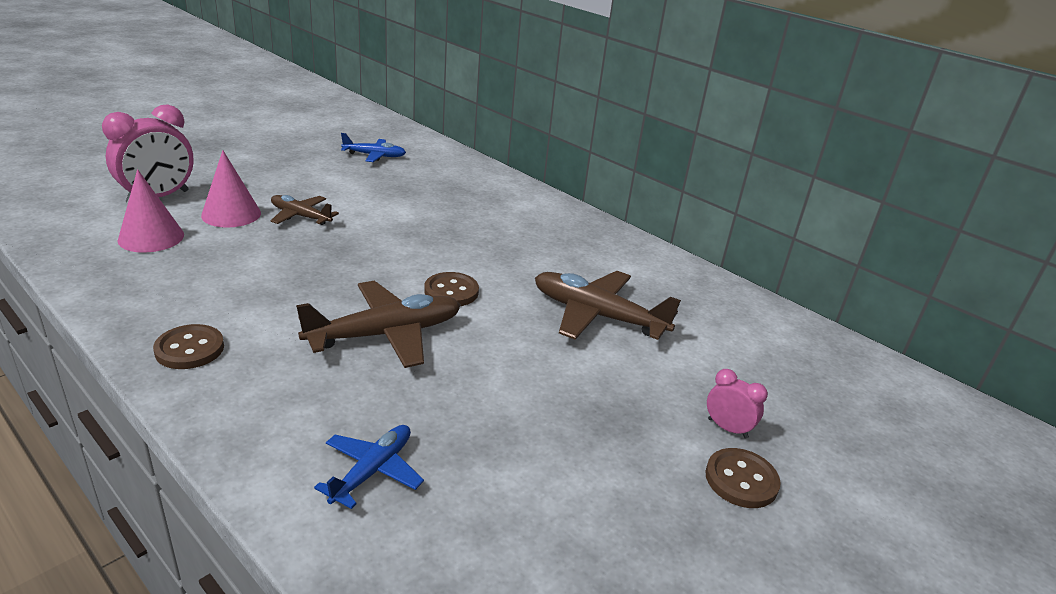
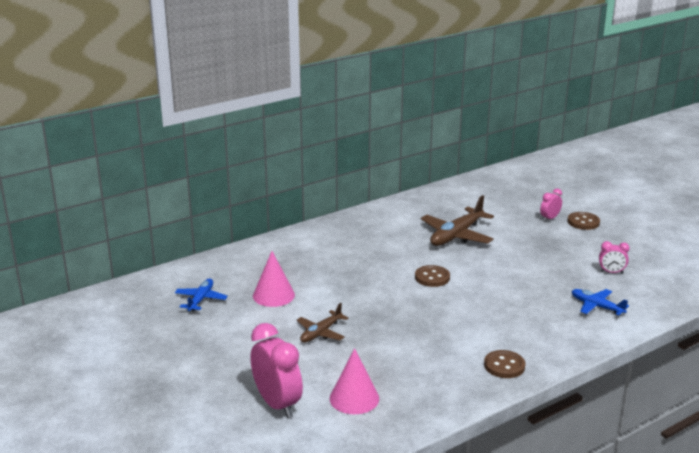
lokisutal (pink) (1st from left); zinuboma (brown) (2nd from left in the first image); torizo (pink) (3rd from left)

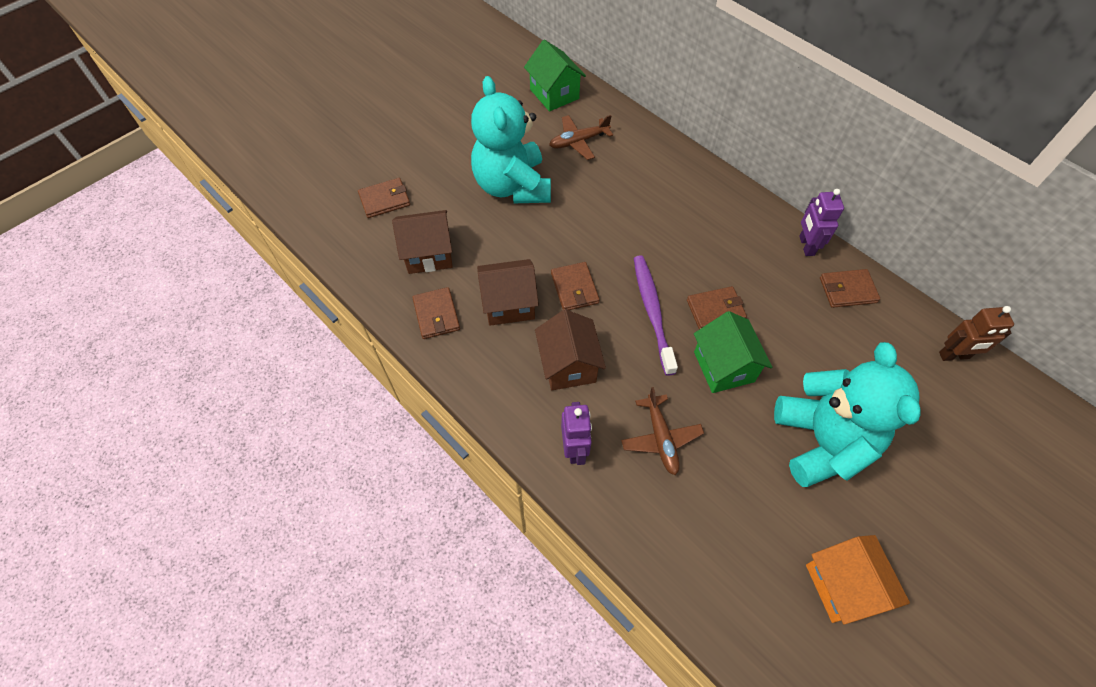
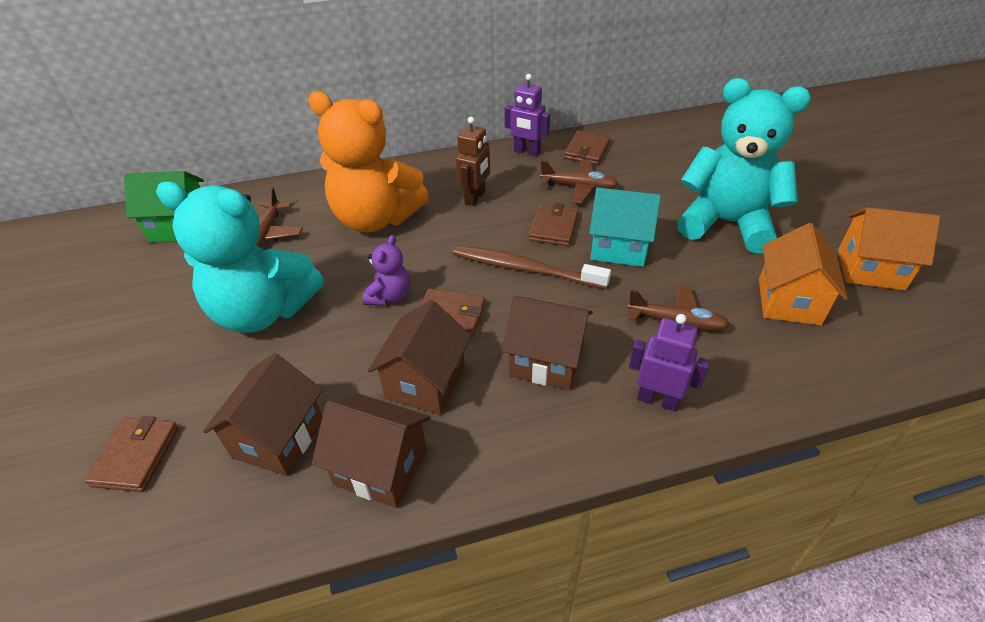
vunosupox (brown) (2nd from left); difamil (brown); vunosupox (turquoise); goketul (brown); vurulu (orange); vurulu (purple); zinuboma (brown) (2nd from left); vunosupox (orange) (1st from left)

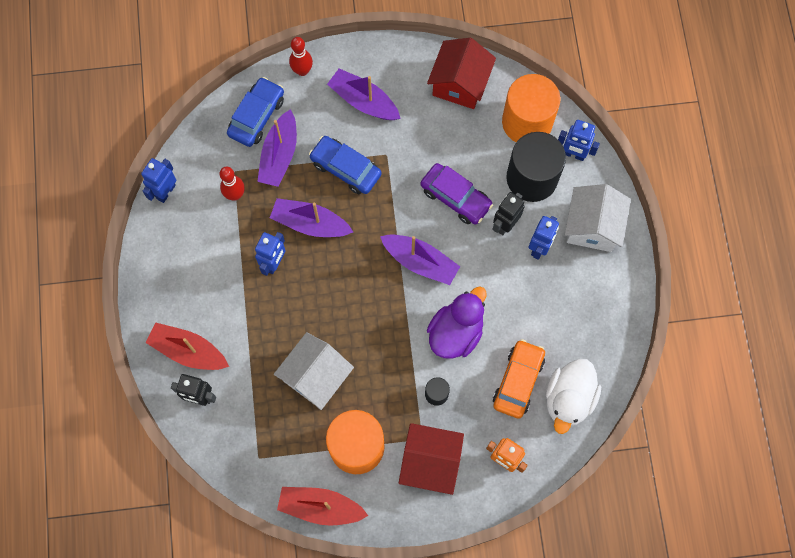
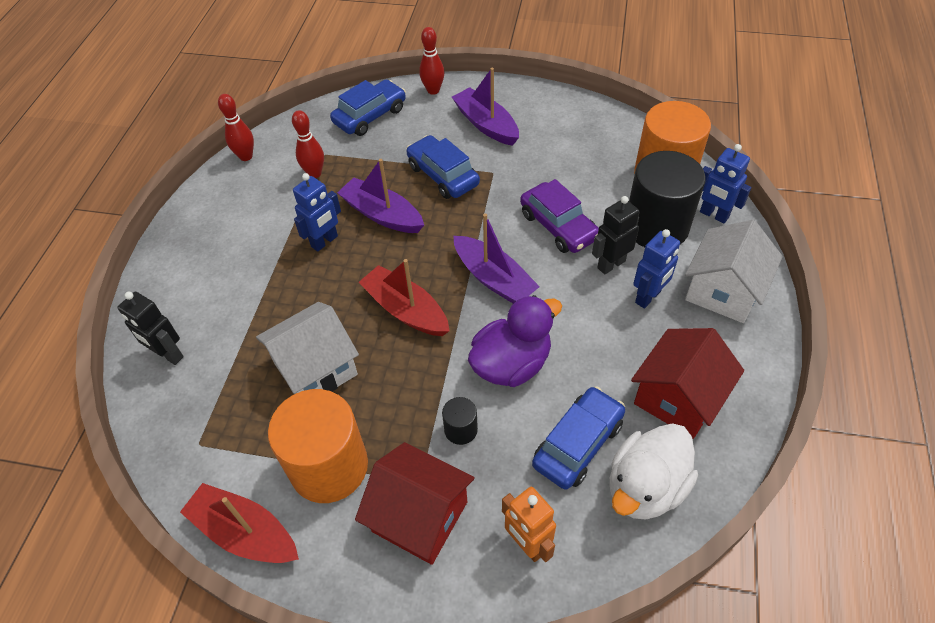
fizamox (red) (1st from left); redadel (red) (2nd from left); redadel (purple) (1st from left in the first image); vunosupox (red) (2nd from left); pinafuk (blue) (3rd from left)

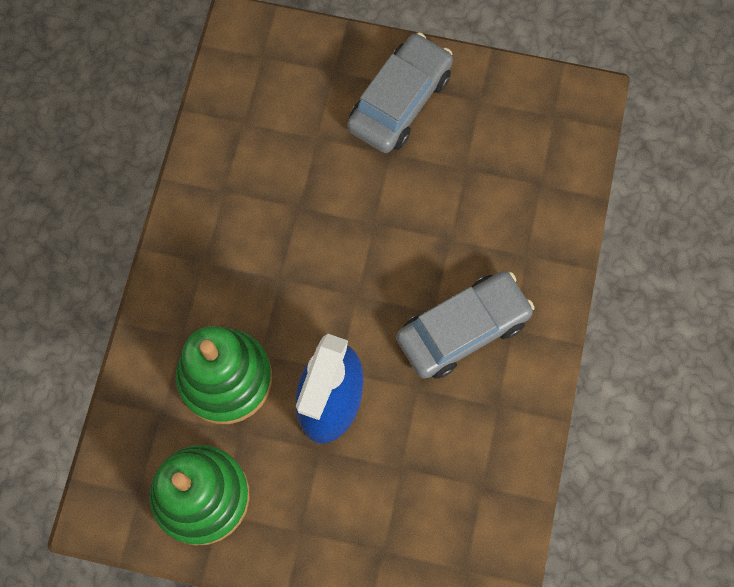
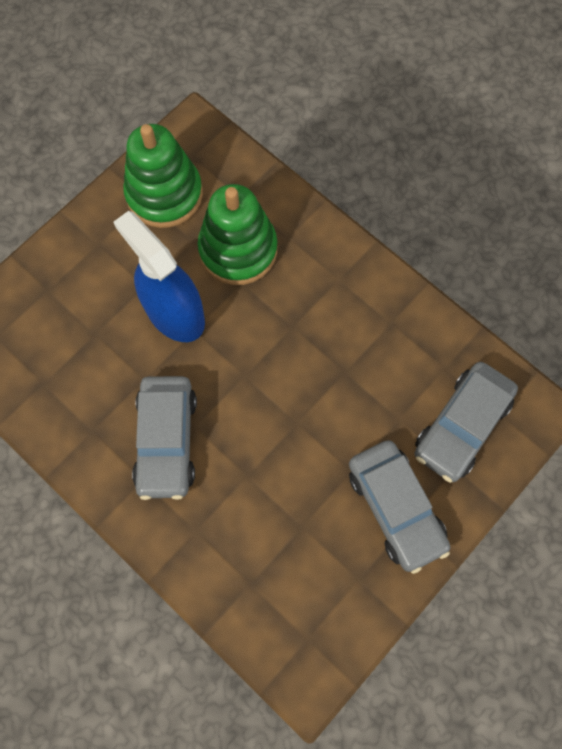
pinafuk (grey) (3rd from left)

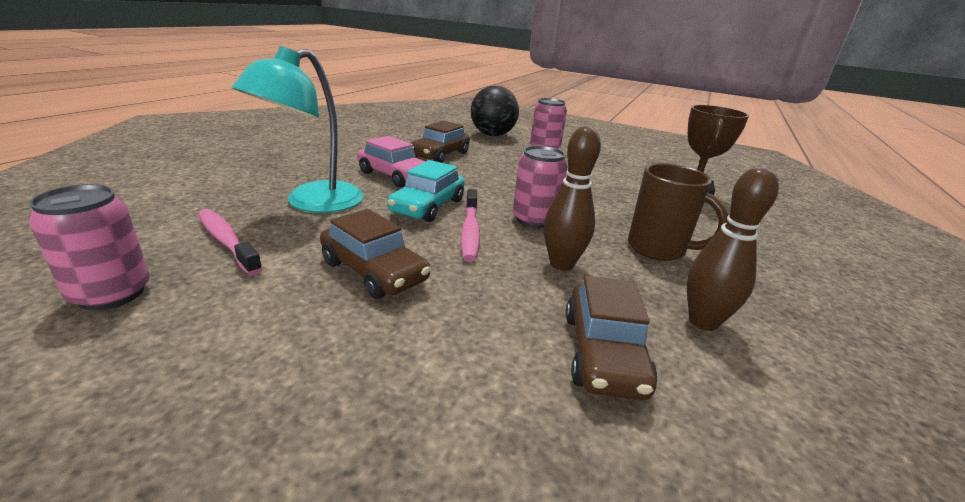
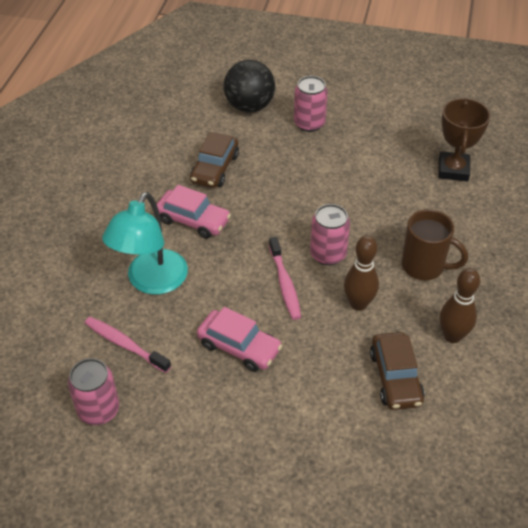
pinafuk (pink) (2nd from left); pinafuk (turquoise)

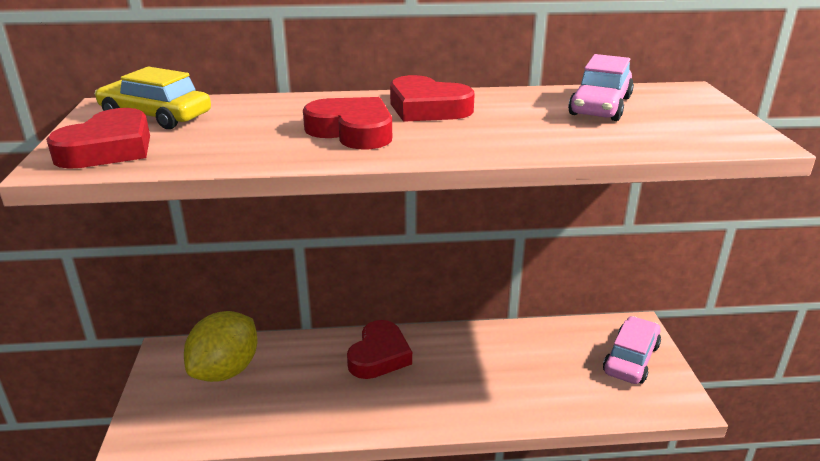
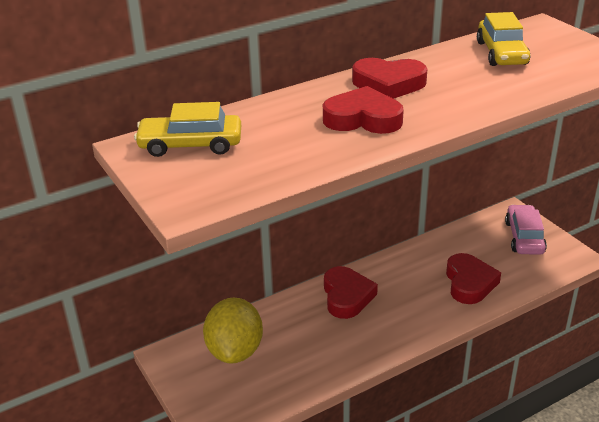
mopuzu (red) (4th from left); pinafuk (yellow) (2nd from left)

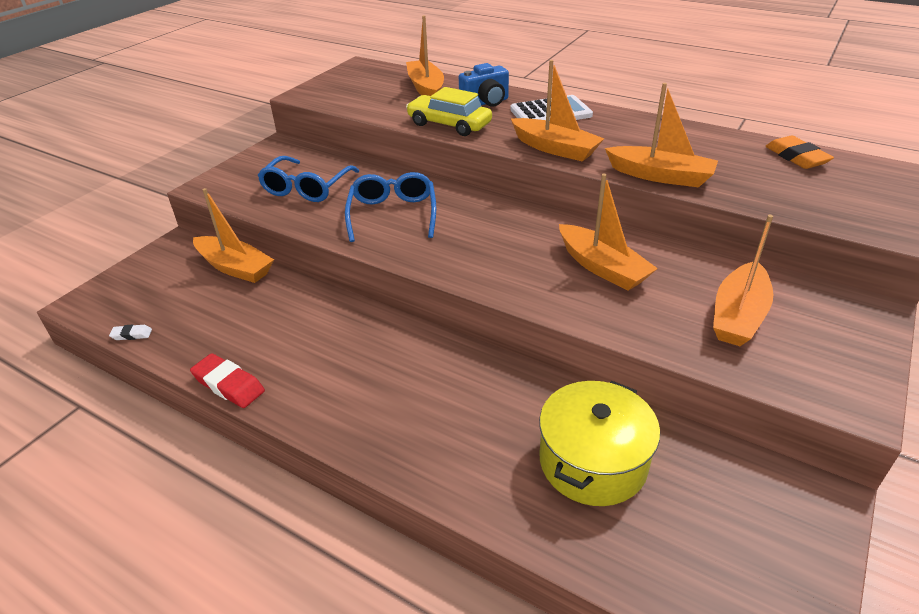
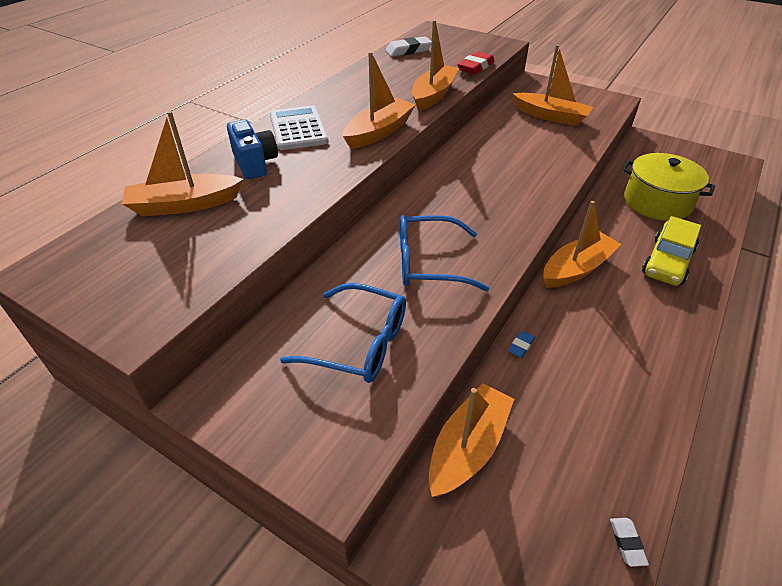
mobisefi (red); pinafuk (yellow); redadel (orange) (6th from left); mobisefi (white) (1st from left); mobisefi (blue)

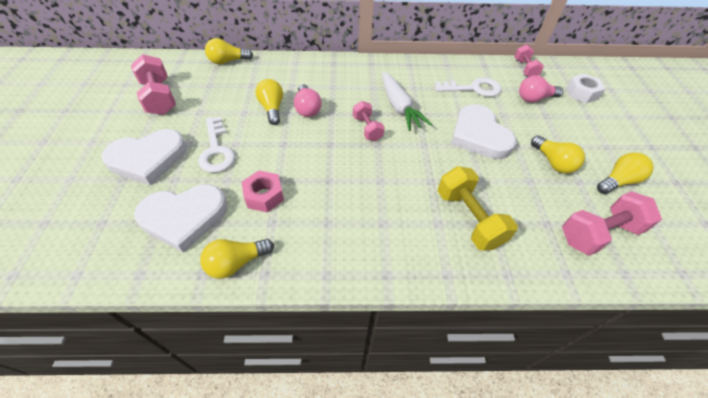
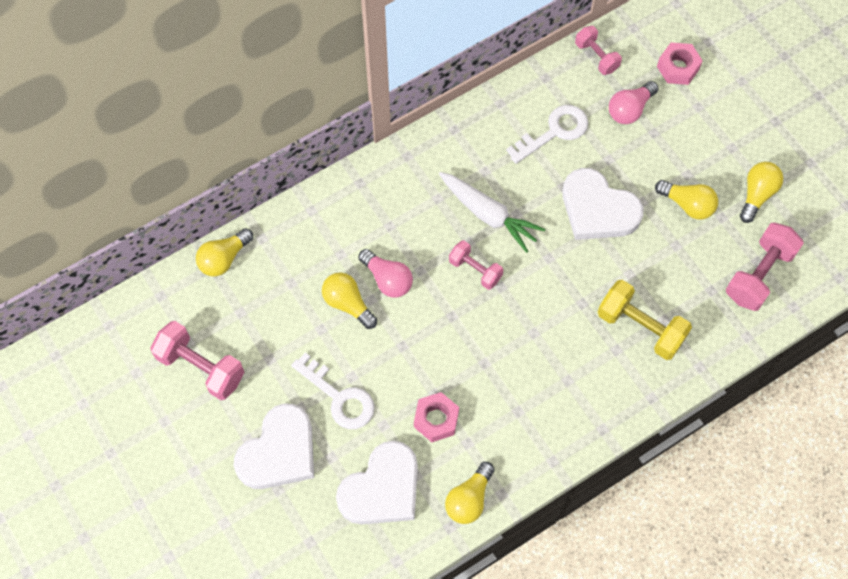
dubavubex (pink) (2nd from left)

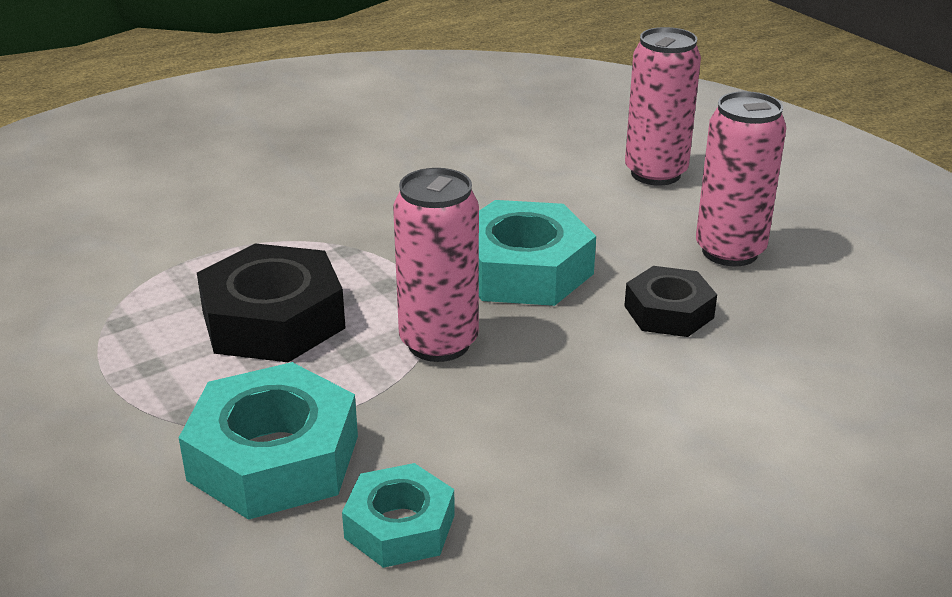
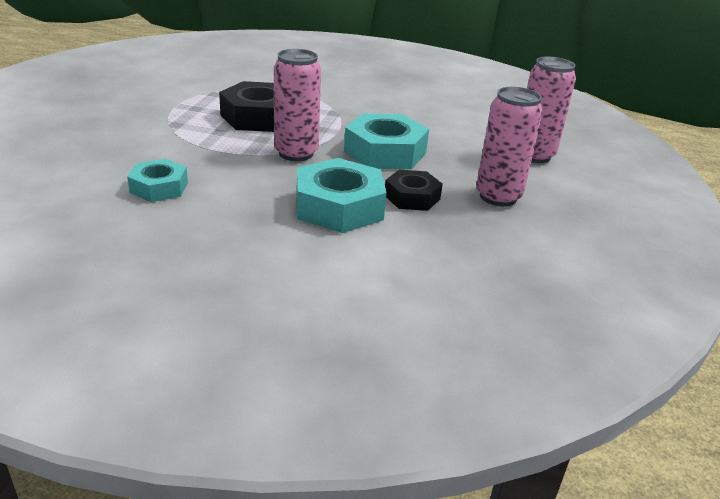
dubavubex (turquoise) (2nd from left)

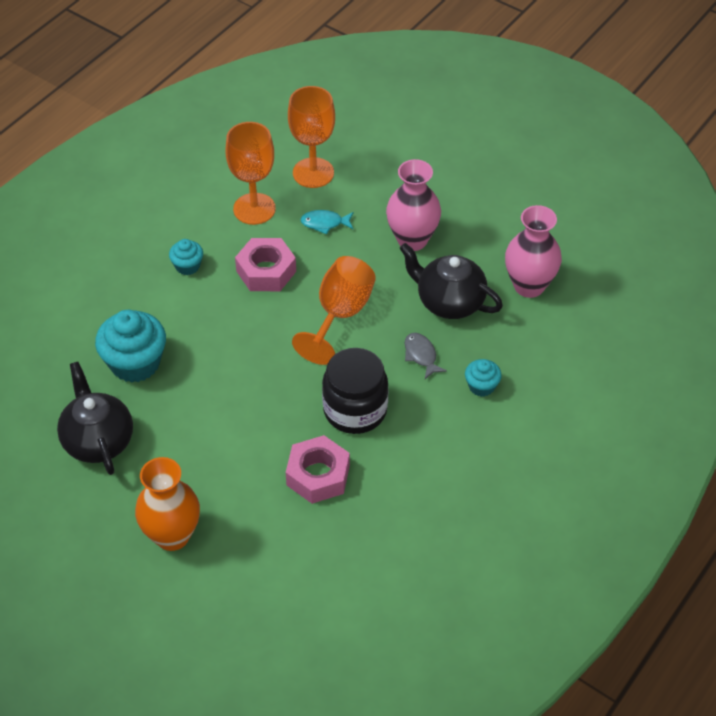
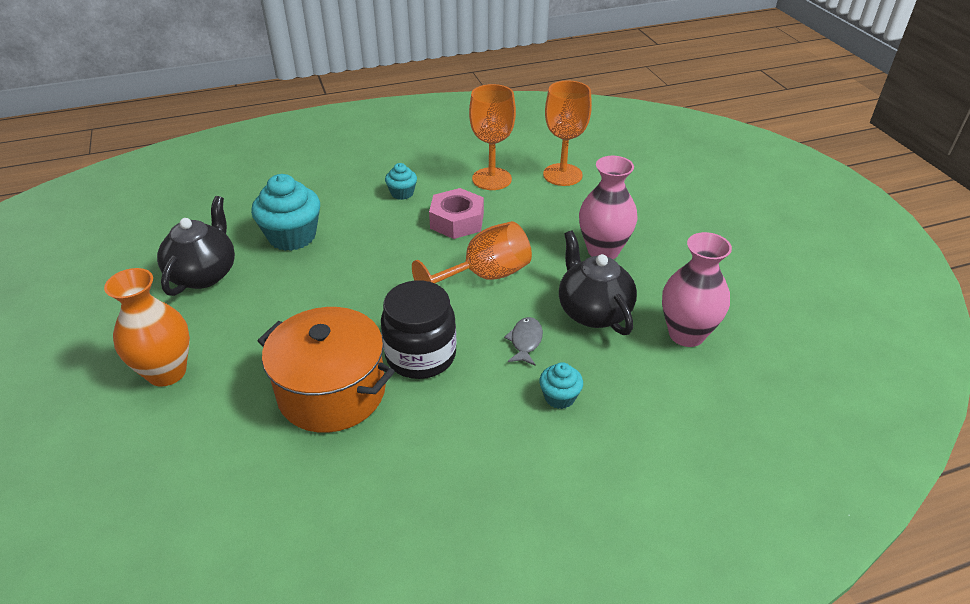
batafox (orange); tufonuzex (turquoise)

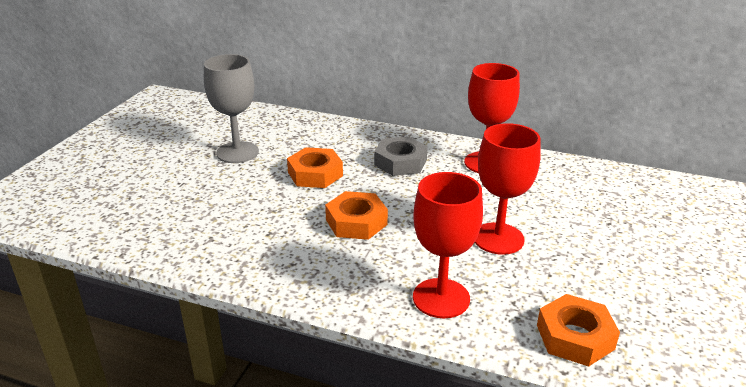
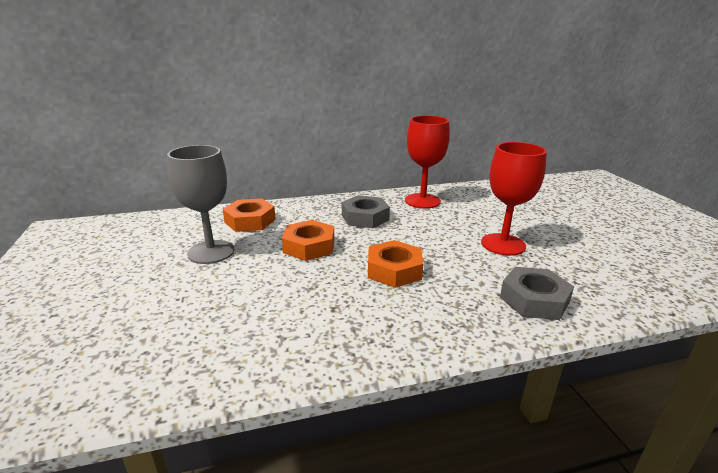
dubavubex (grey) (2nd from left); dubavubex (orange) (1st from left)

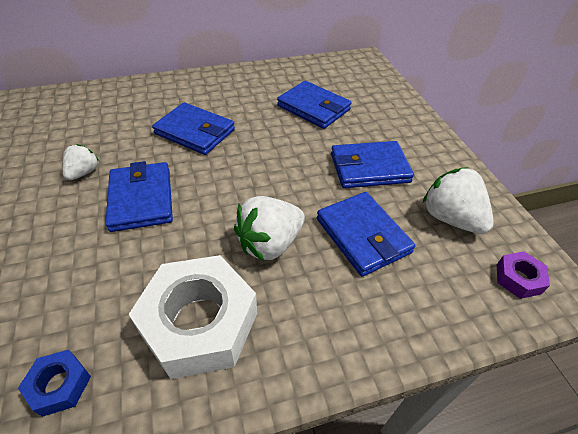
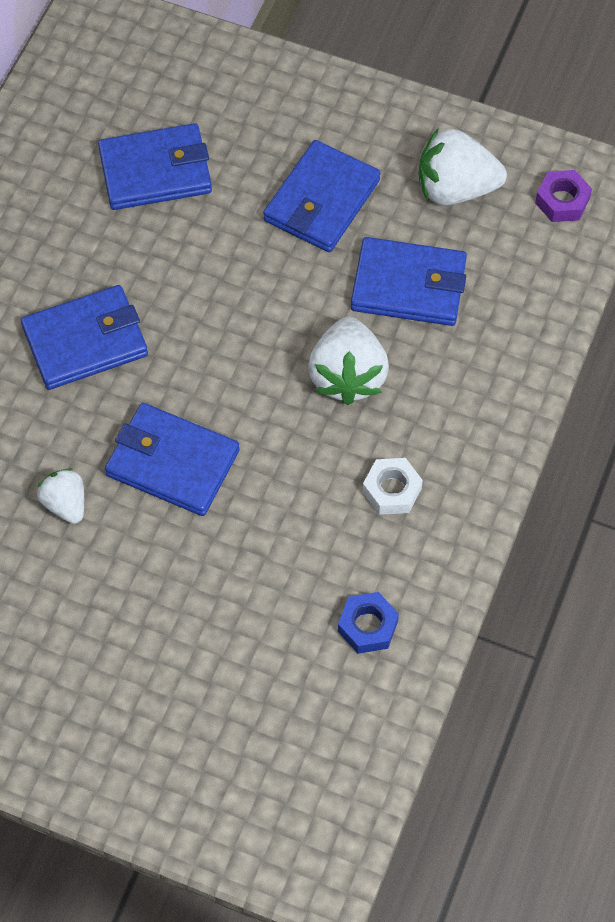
dubavubex (white)

